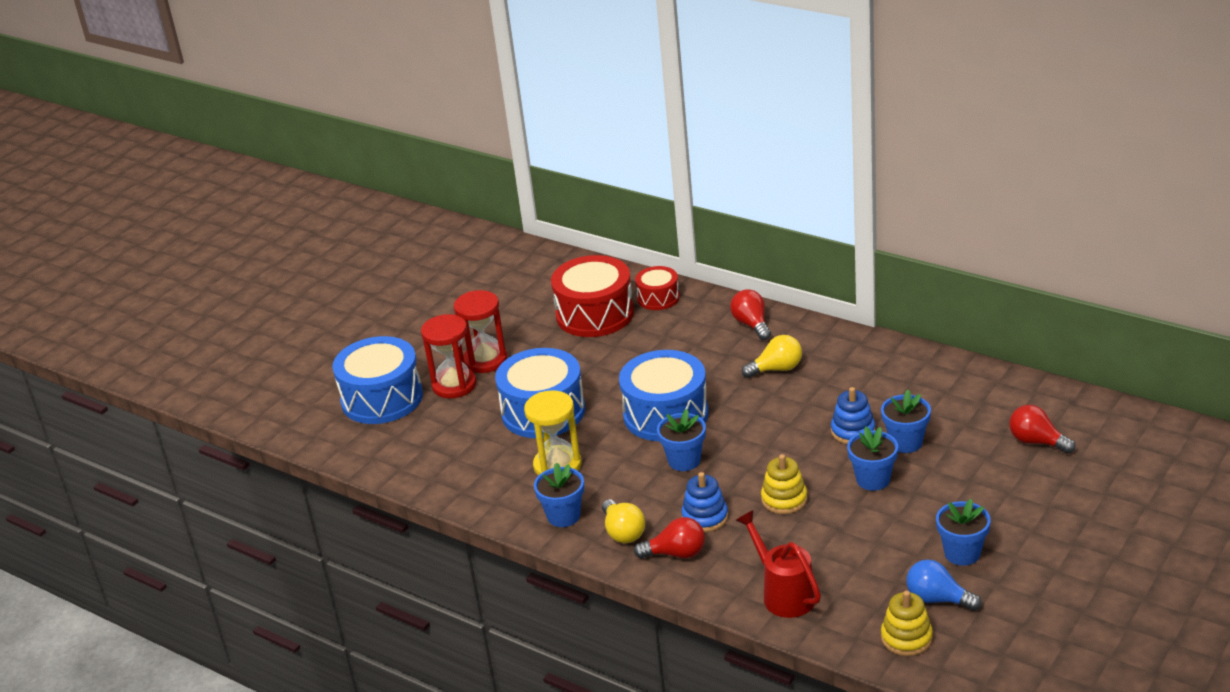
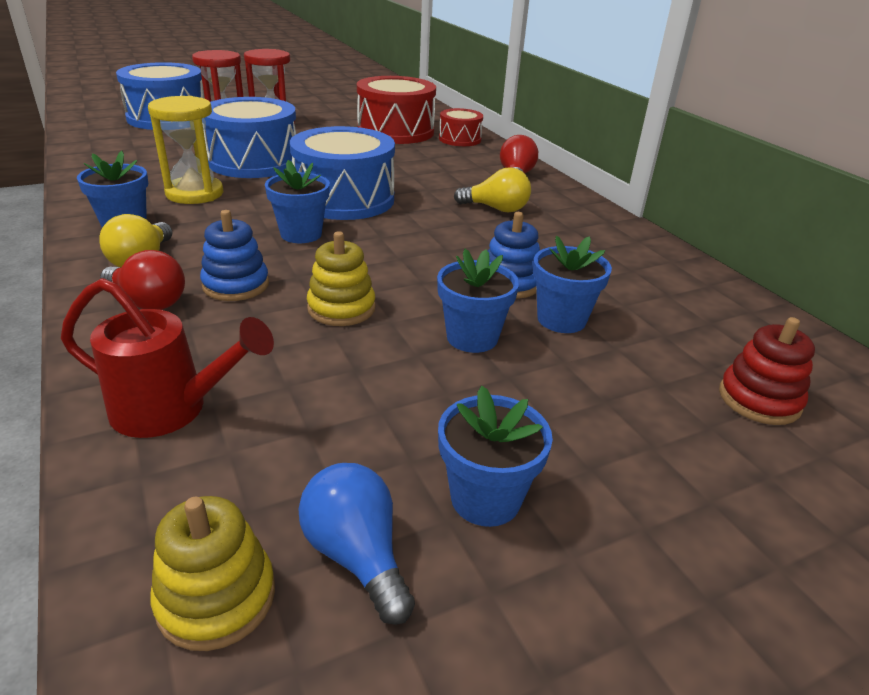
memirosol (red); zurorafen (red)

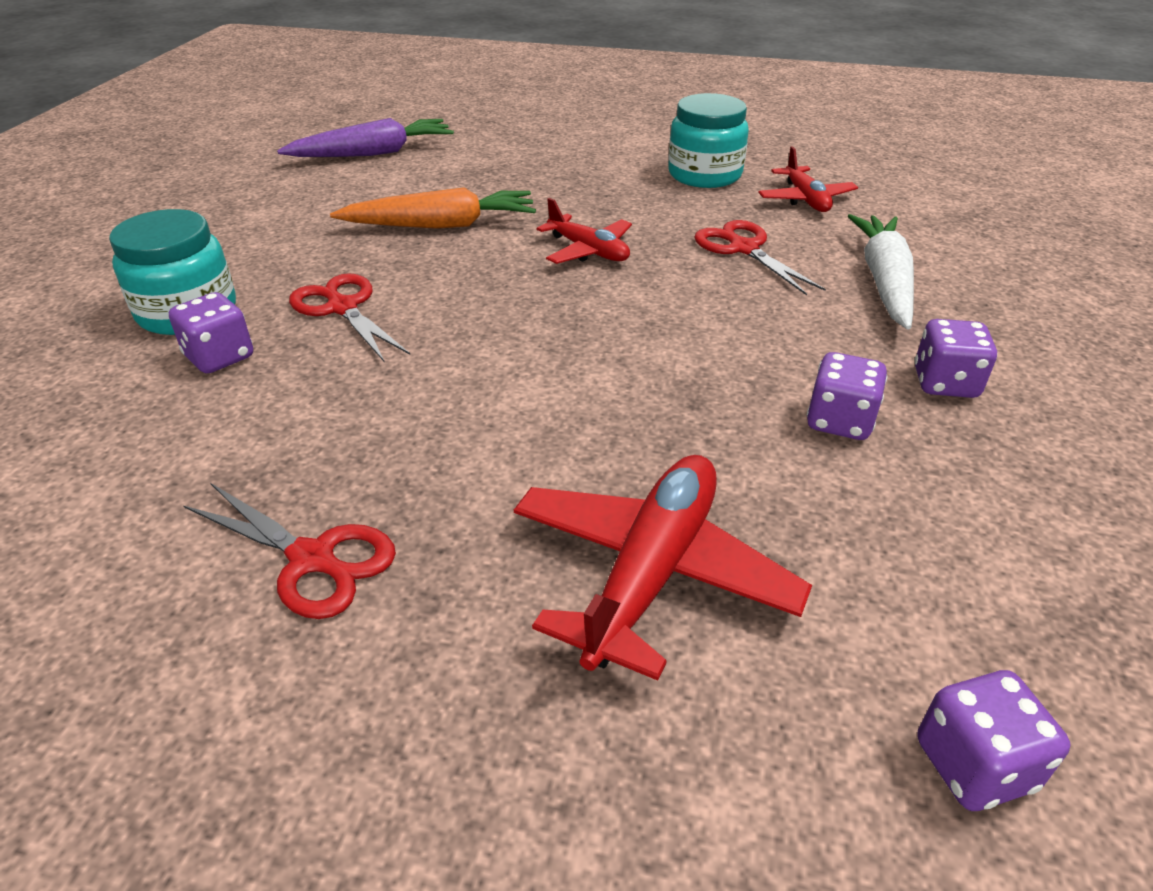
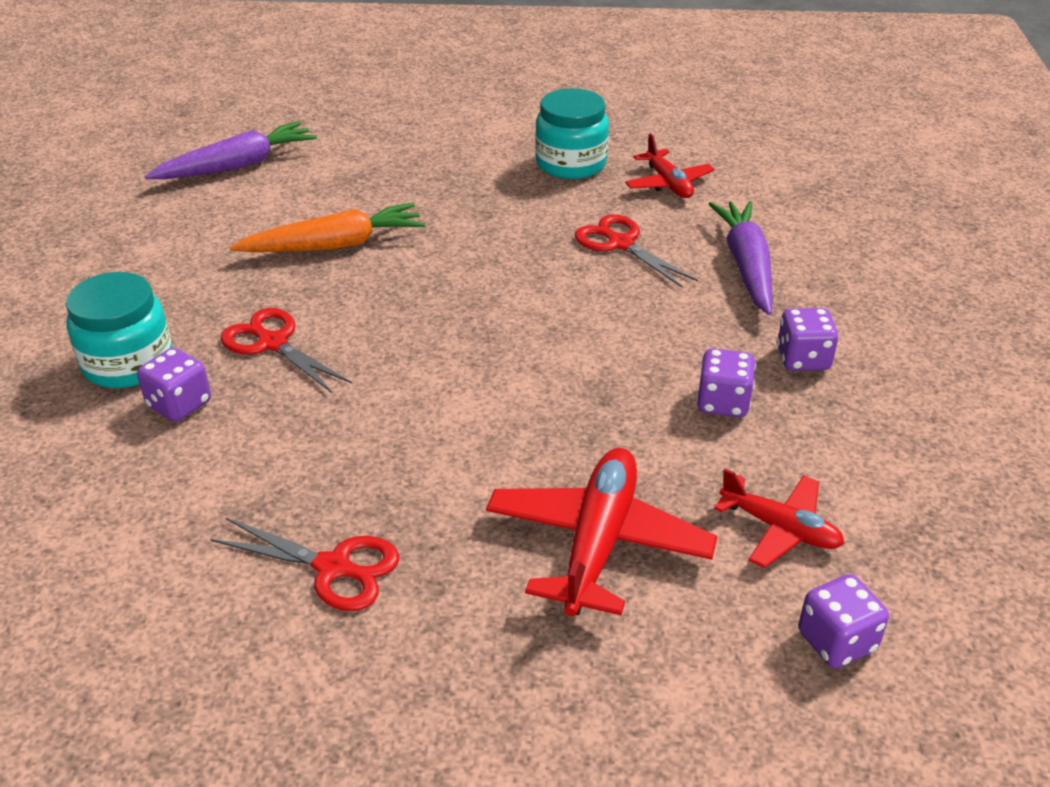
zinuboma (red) (3rd from left); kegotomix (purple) (2nd from left)

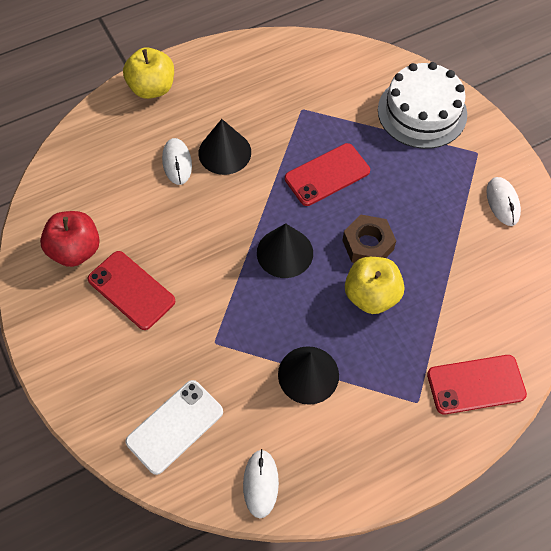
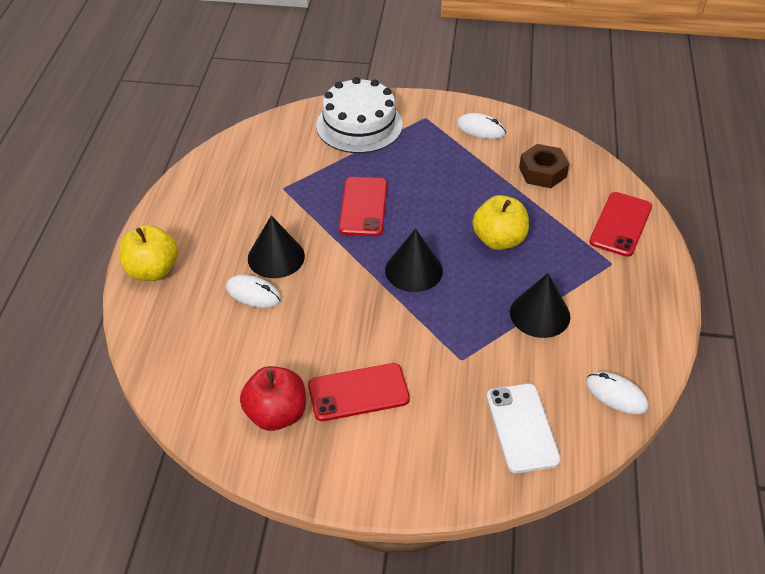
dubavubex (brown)

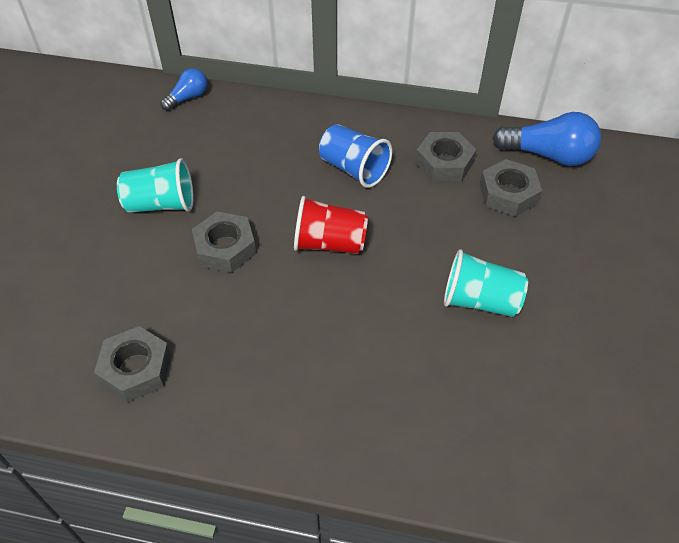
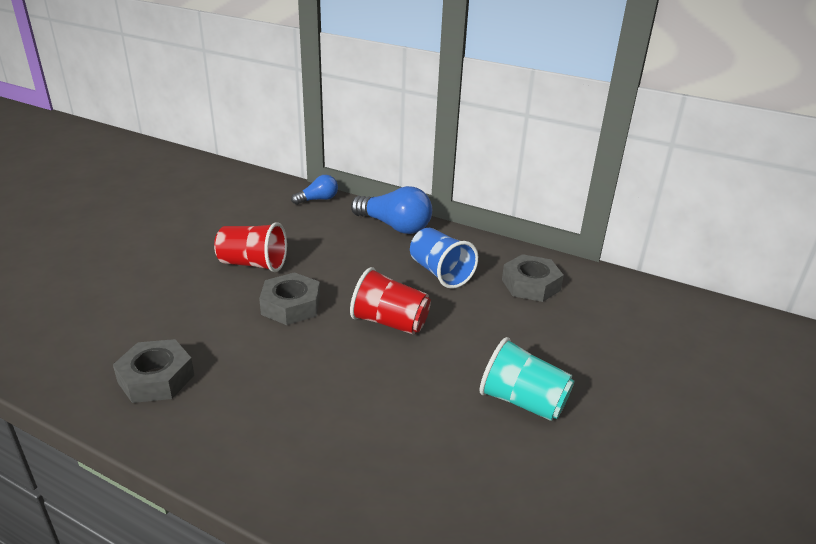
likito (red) (1st from left); dubavubex (grey) (4th from left in the first image); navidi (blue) (2nd from left)

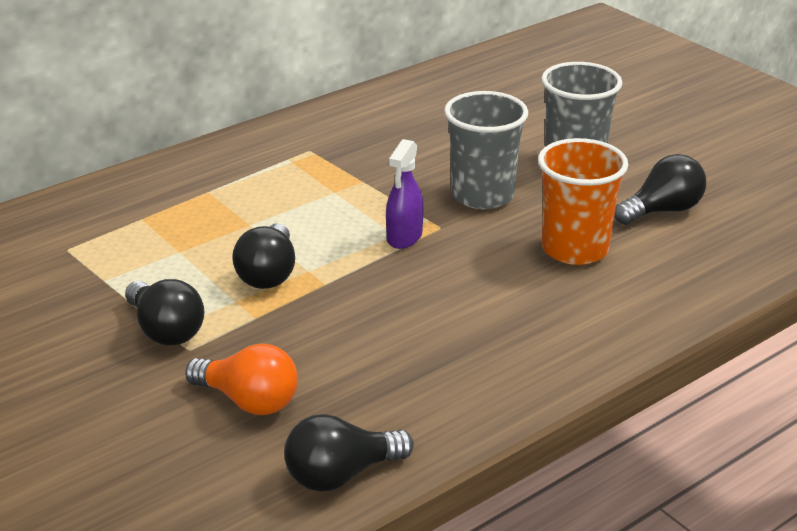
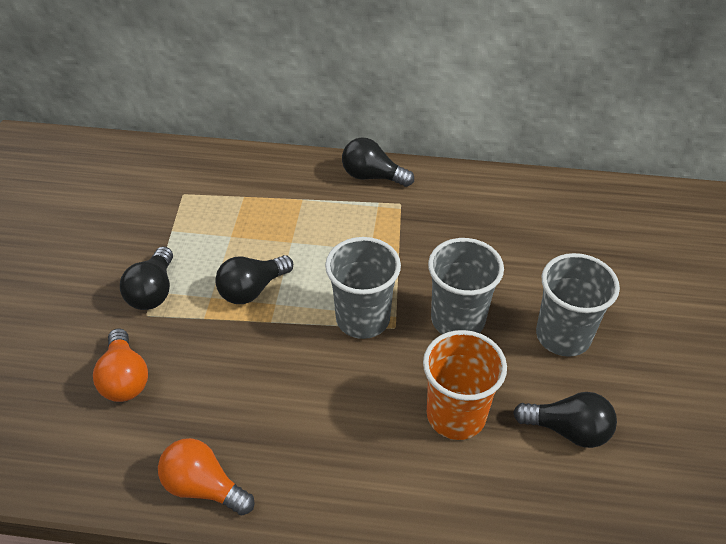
navidi (black) (3rd from left); likito (grey) (1st from left); navidi (orange) (2nd from left)

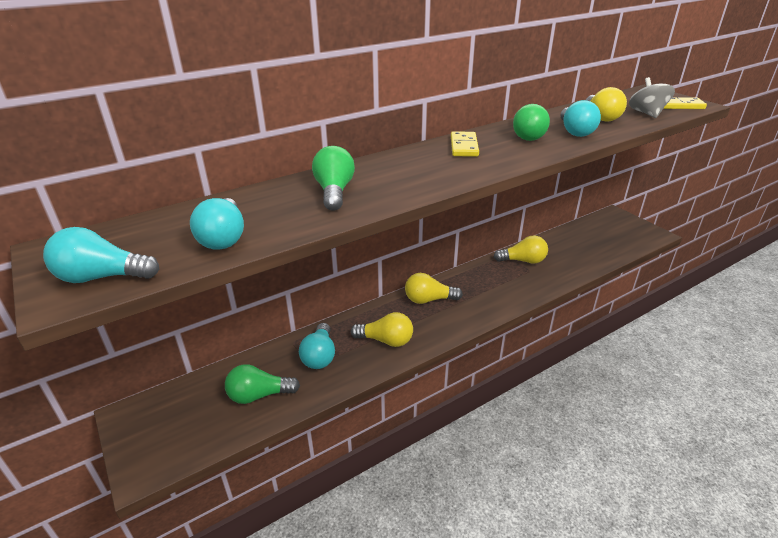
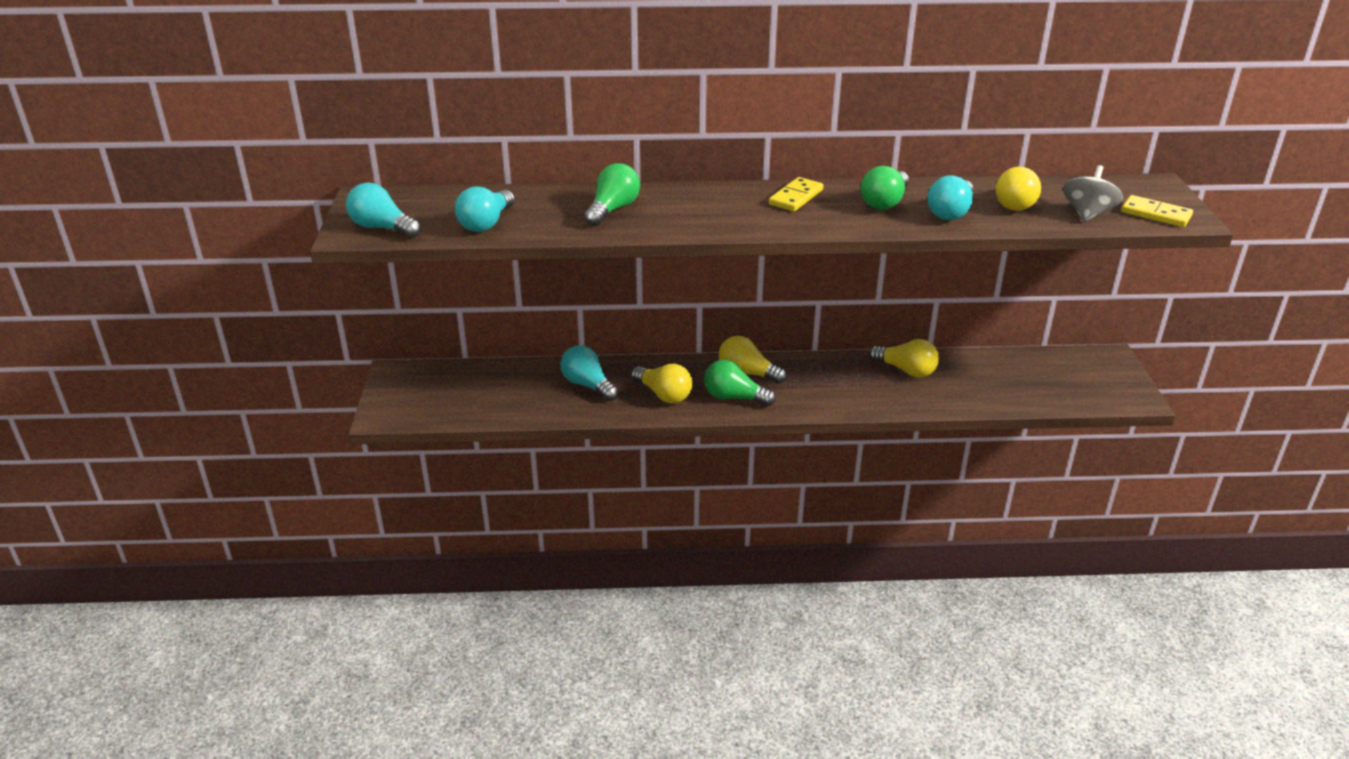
navidi (green) (2nd from left); navidi (turquoise) (3rd from left)

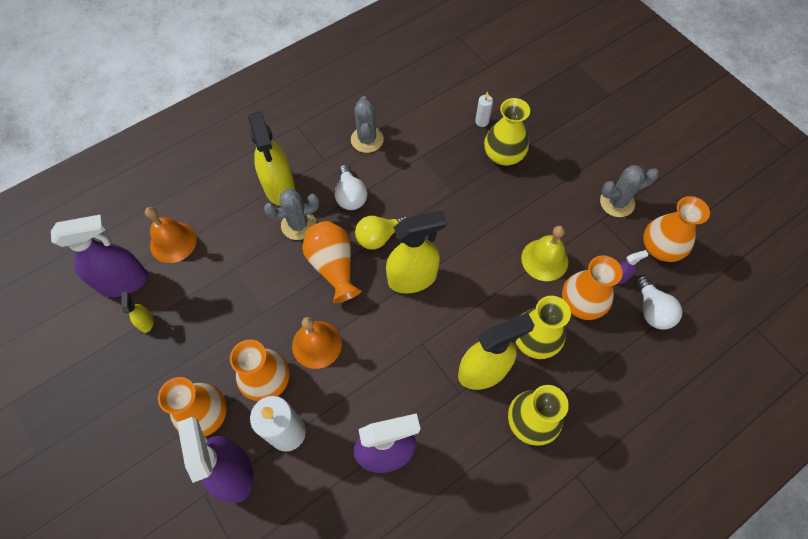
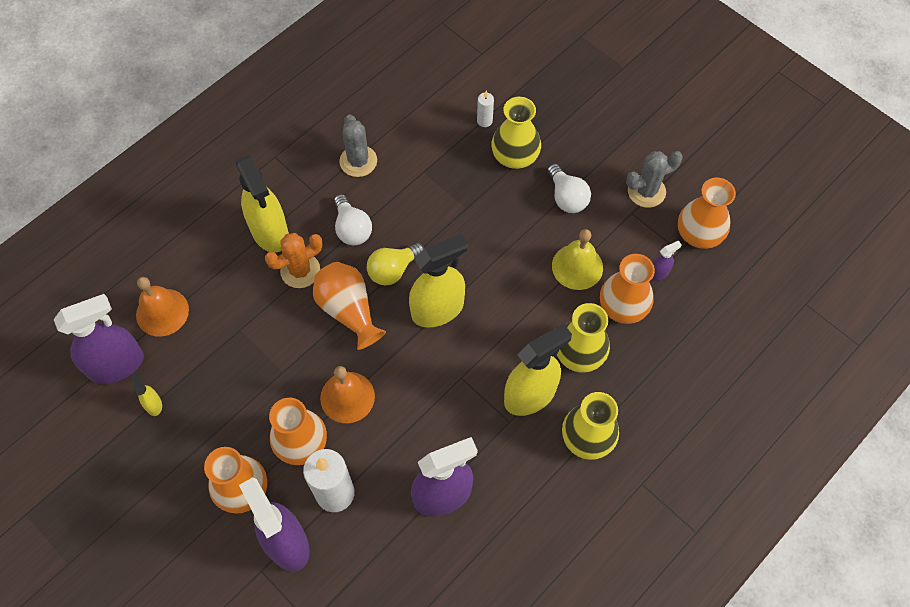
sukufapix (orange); navidi (white) (2nd from left)

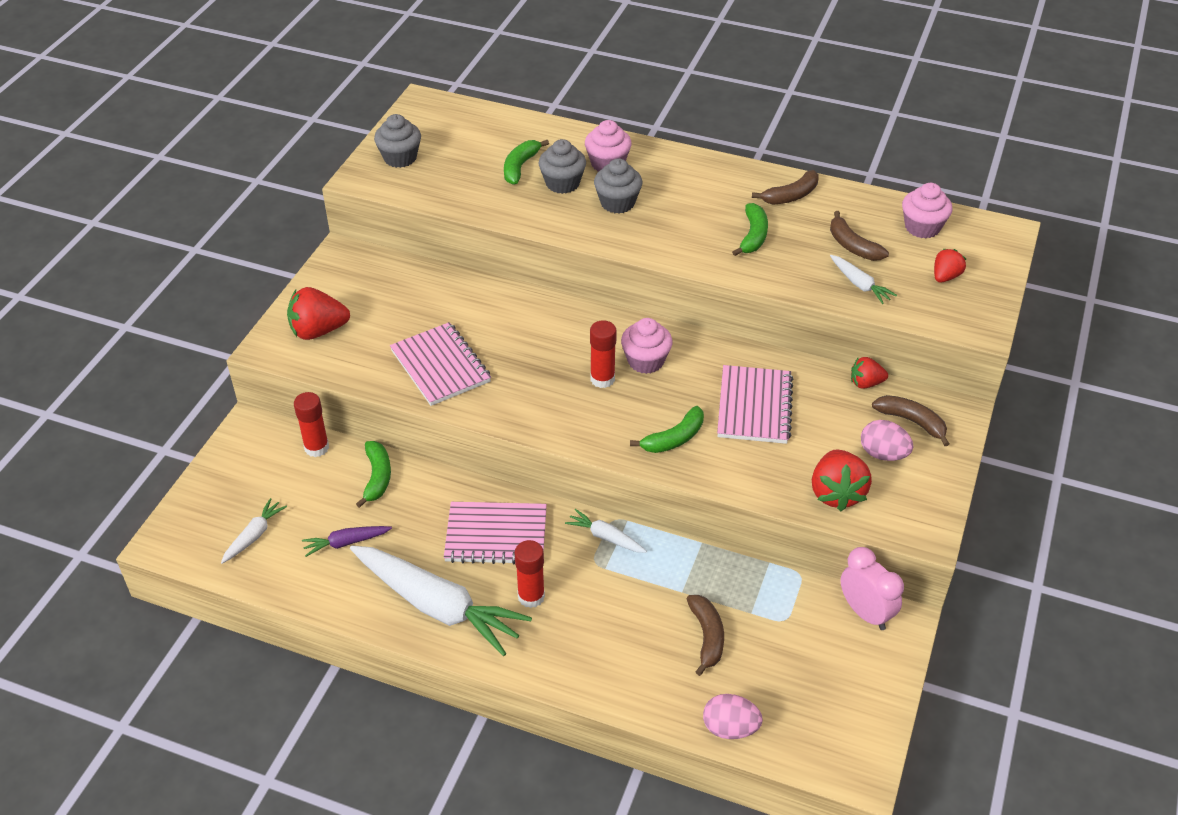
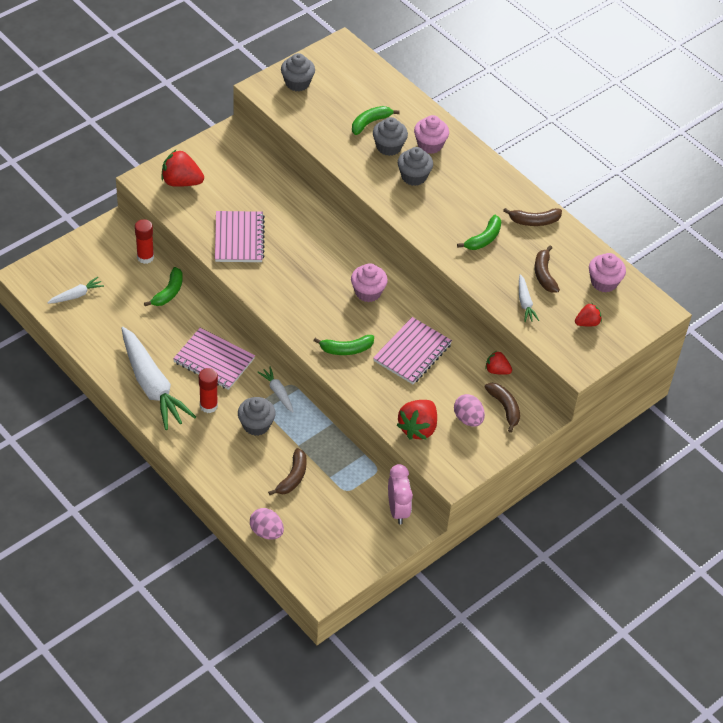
kegotomix (purple); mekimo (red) (3rd from left in the first image); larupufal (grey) (1st from left)

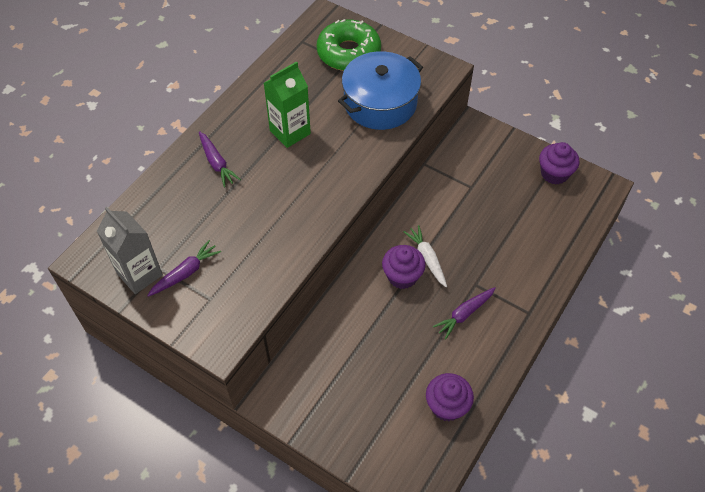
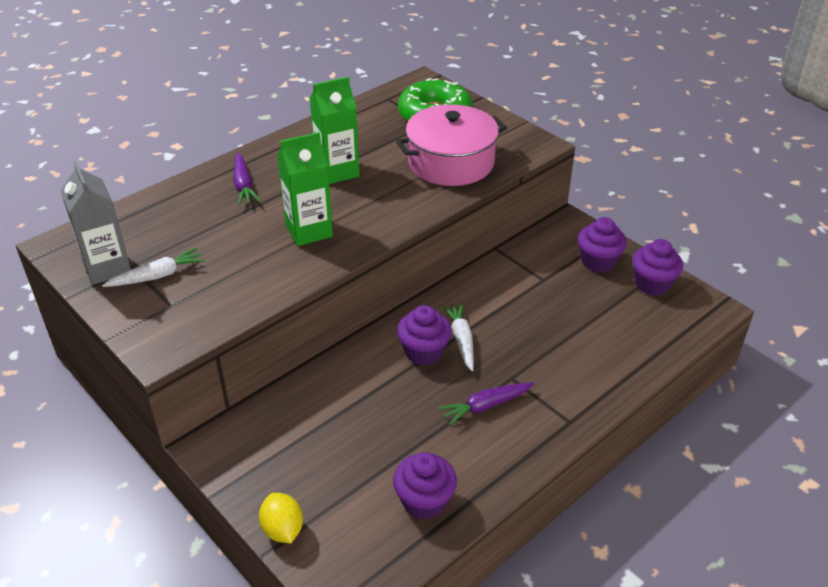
kegotomix (white) (1st from left); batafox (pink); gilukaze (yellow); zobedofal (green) (1st from left); larupufal (purple) (3rd from left)

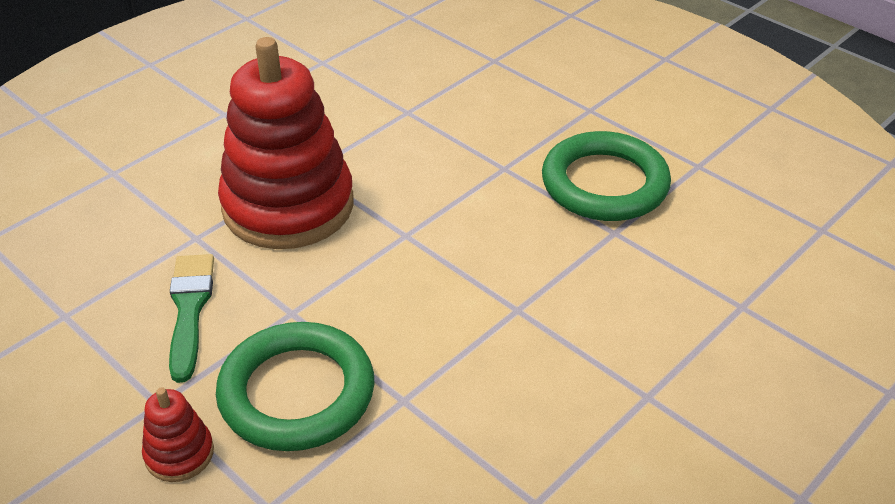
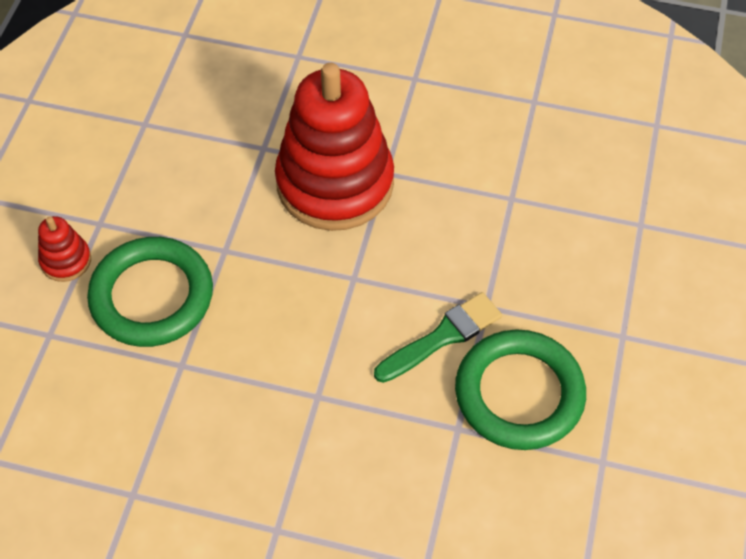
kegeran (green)

